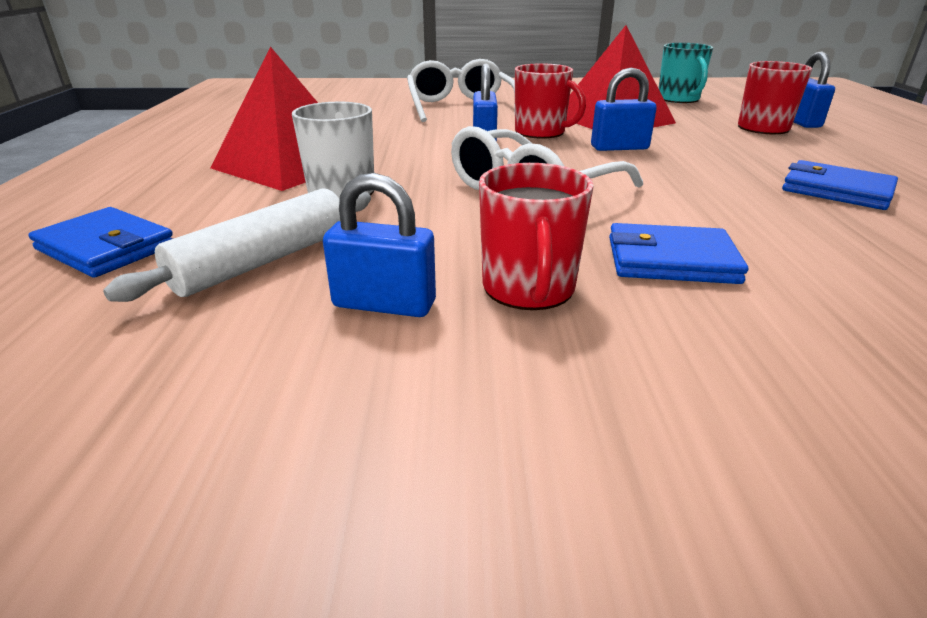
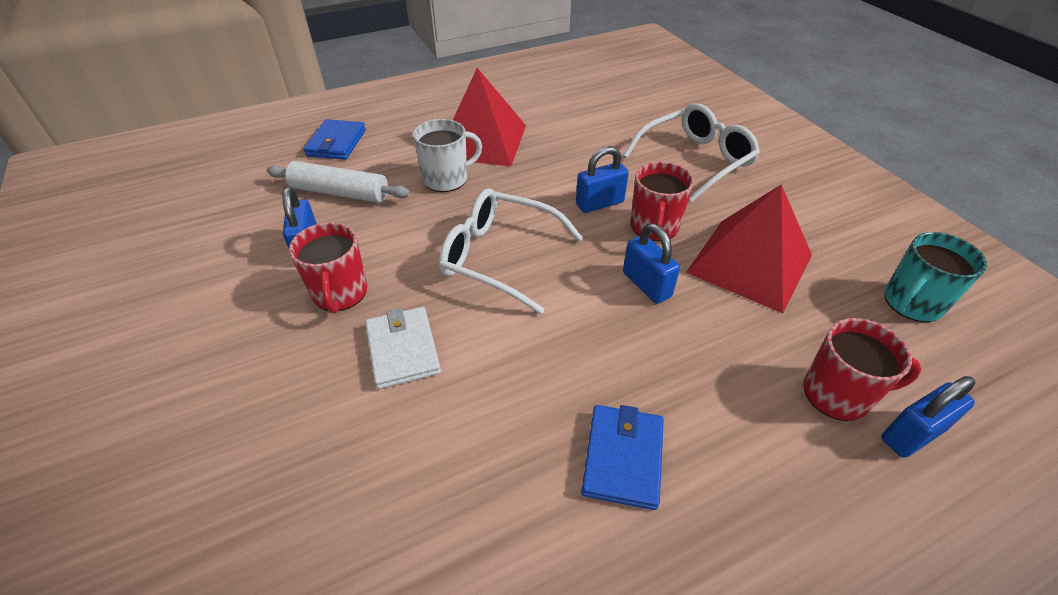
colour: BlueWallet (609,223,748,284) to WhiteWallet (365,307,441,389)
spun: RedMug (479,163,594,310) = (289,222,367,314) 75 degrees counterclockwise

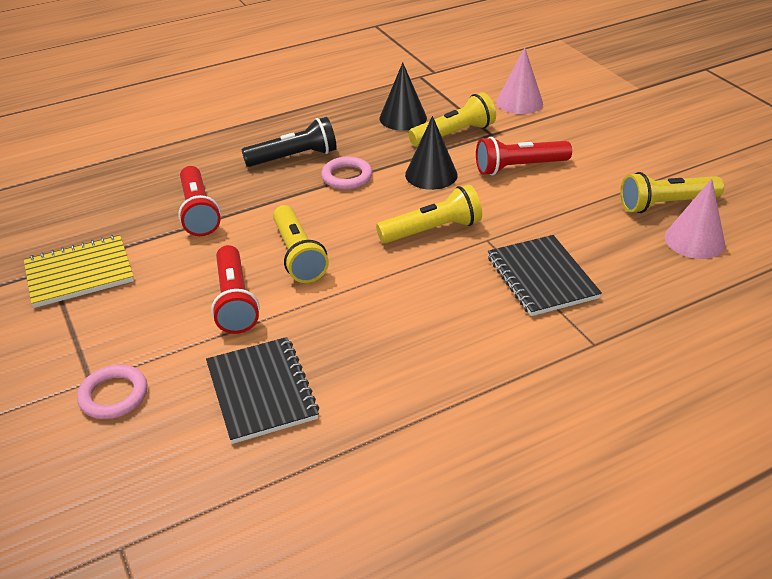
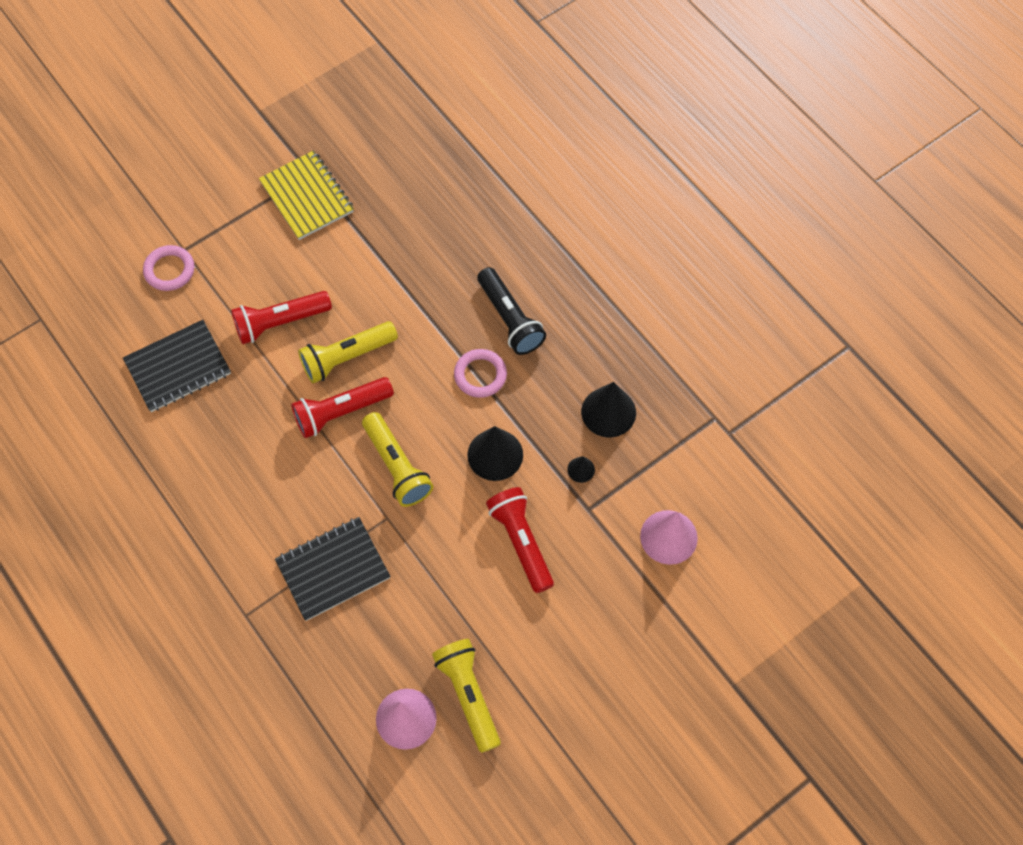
relocated: RedFlashlight (178,166,221,236) to (291,377,394,438)
exchanged: YellowFlashlight (408,92,496,147) to BlackCone (567,456,595,483)

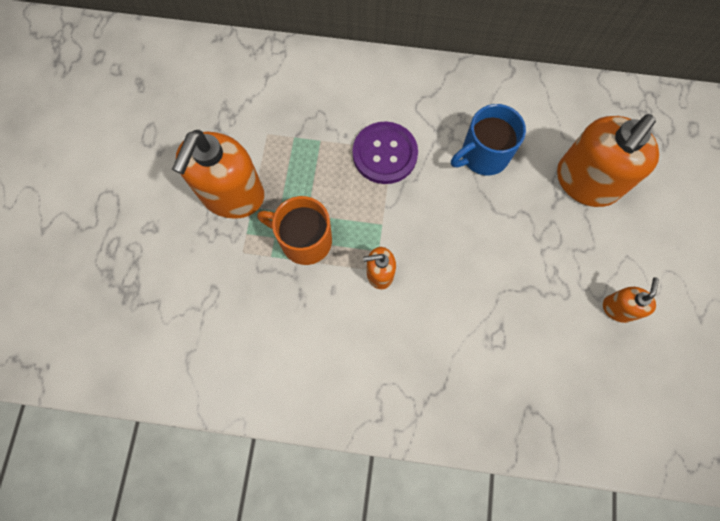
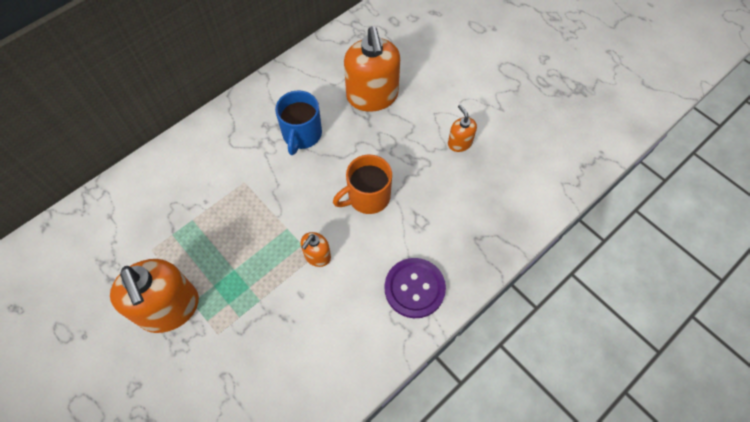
relocated: PurpleButton (353,121,418,184) to (385,258,446,318); OrangeMug (257,196,332,265) to (333,155,392,214)

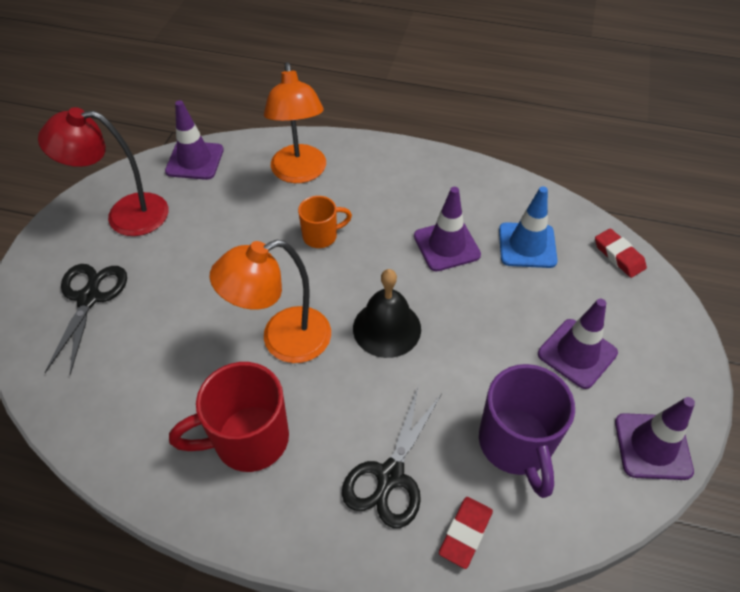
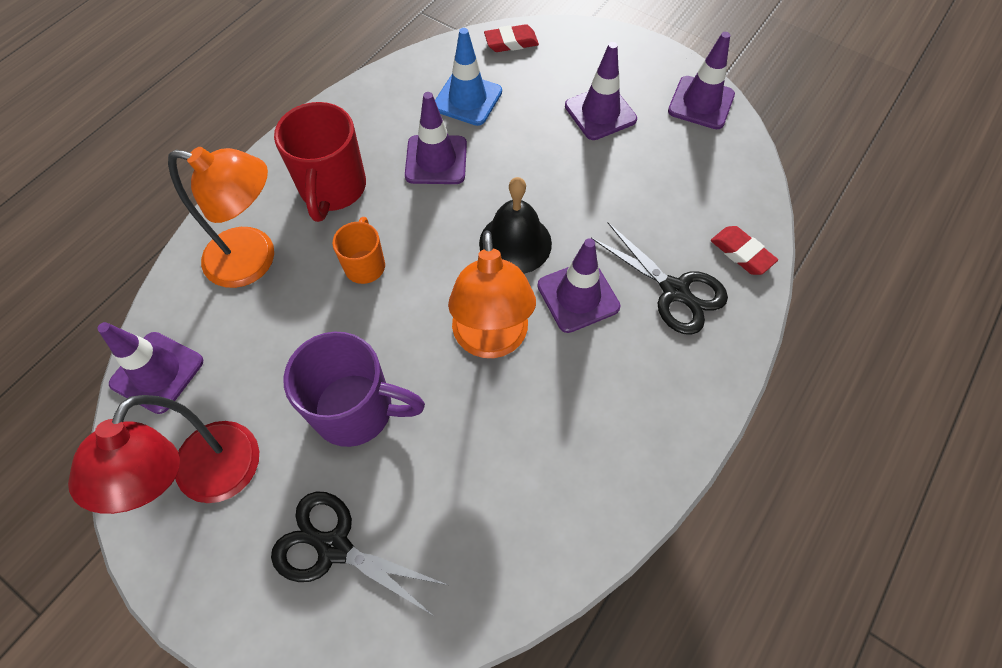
appeared: PurpleTrafficCone (537,238,620,333)
relocated: RedMug (169,362,289,472) to (274,102,366,222); PurpleMug (479,364,575,498) to (283,332,425,447)

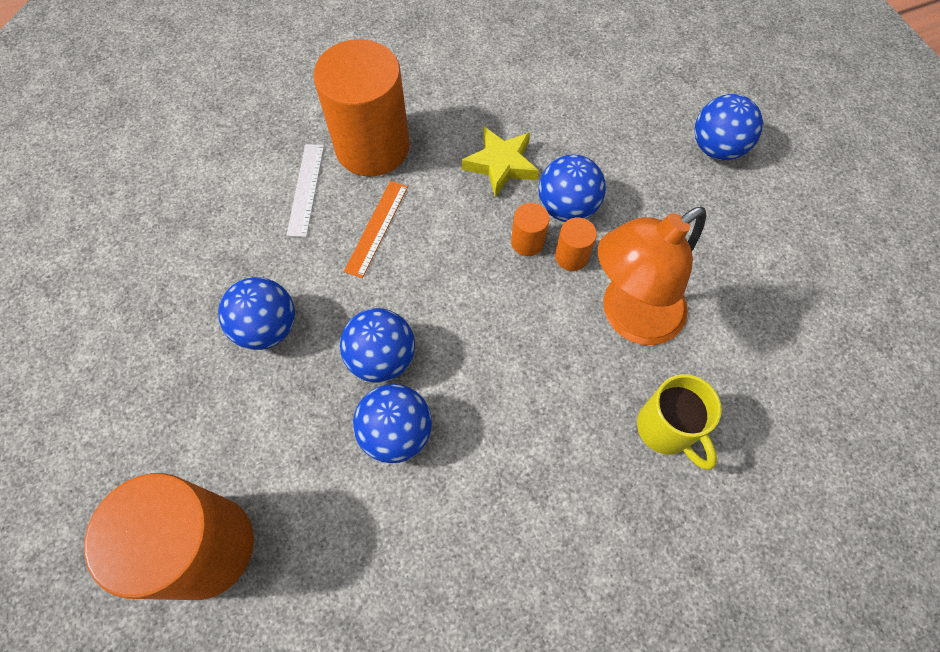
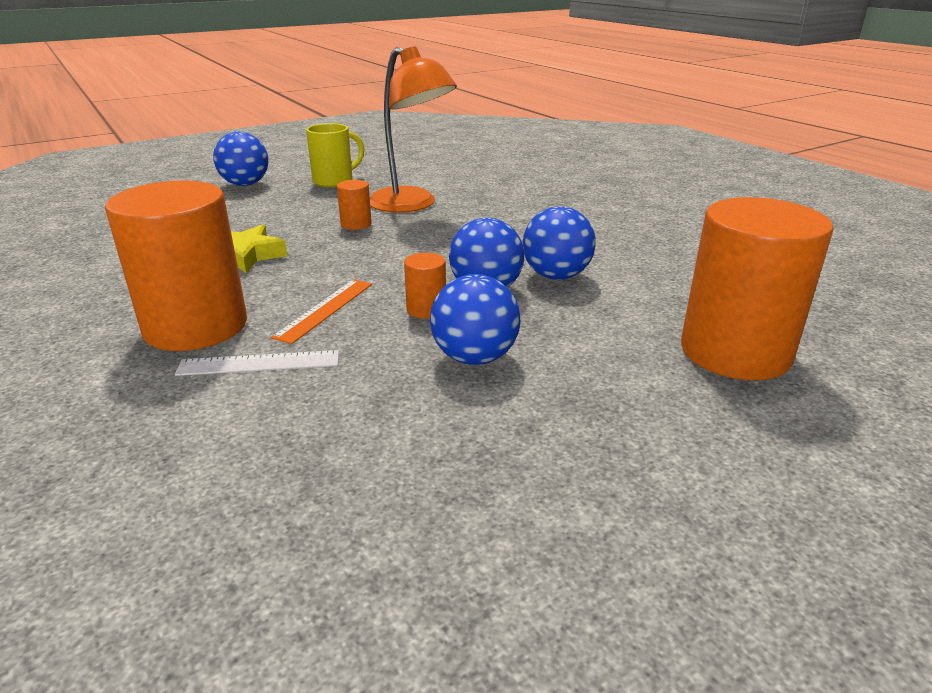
missing: BlueBall (539,154,606,222)
relocated: OrangeCylinder (511,203,550,256) to (404,253,446,319); YellowMug (637,374,722,469) to (306,123,365,187)
spun: OrangeRuler (344,181,408,278) = (271,279,372,344) 75 degrees counterclockwise

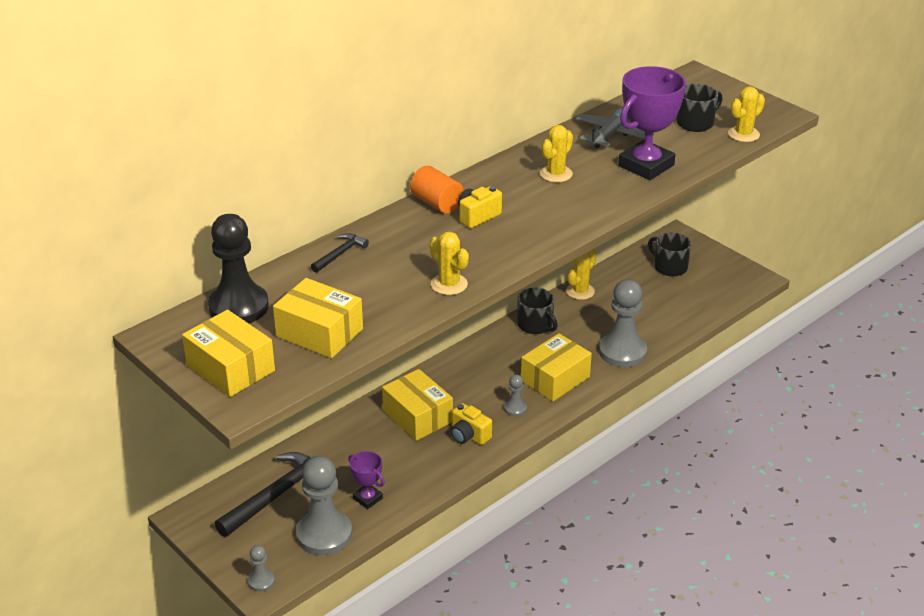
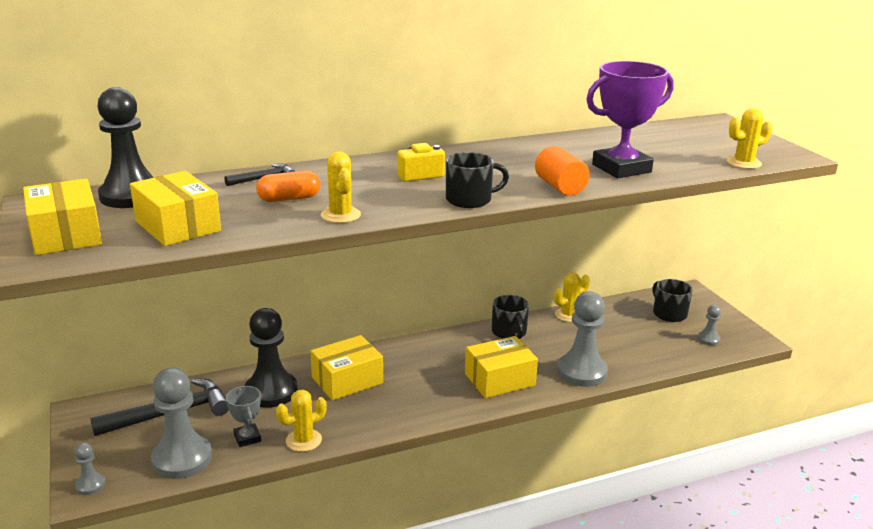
missing: GreyPlane (576,108,645,148); YellowCamera (450,403,492,445)
appeared: OrangeCapsule (256,171,320,202); BlackPawn (245,308,298,408)
relocated: BlackMug (676,84,723,132) to (446,152,509,208); YellowCactus (540,125,573,182) to (276,390,327,452); OrangeCylinder (410,166,464,213) to (535,146,590,196); GreyPawn (504,375,527,416) to (698,305,721,345)
colour: PurpleTrophy (348,451,385,509) to GreyTrophy (226,386,261,447)
spun: YellowBox (382,369,453,441) = (310,335,383,400) 75 degrees clockwise

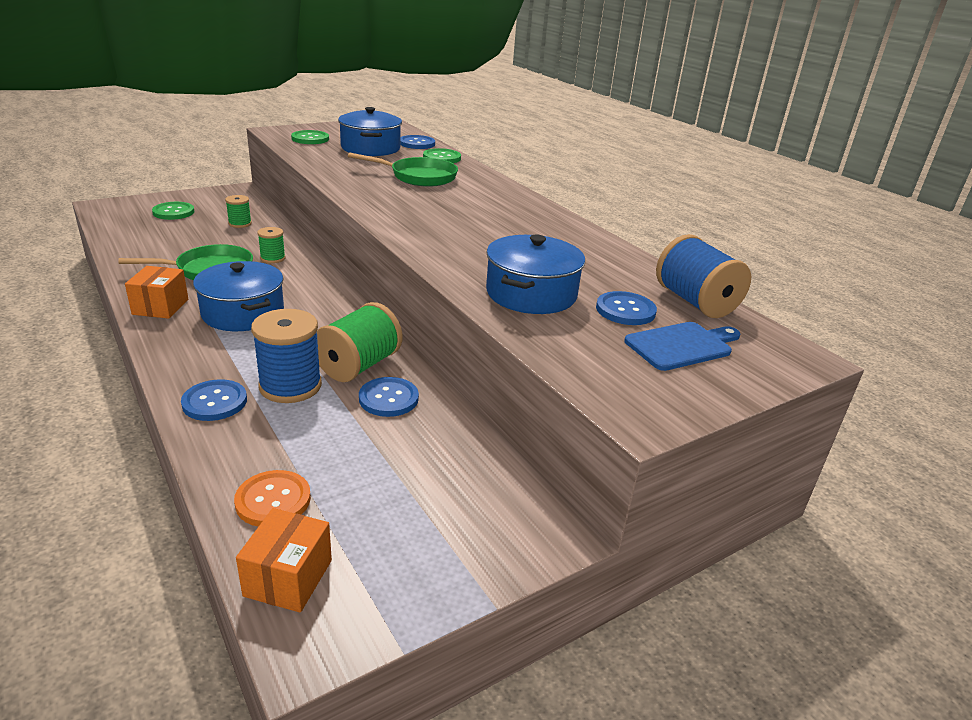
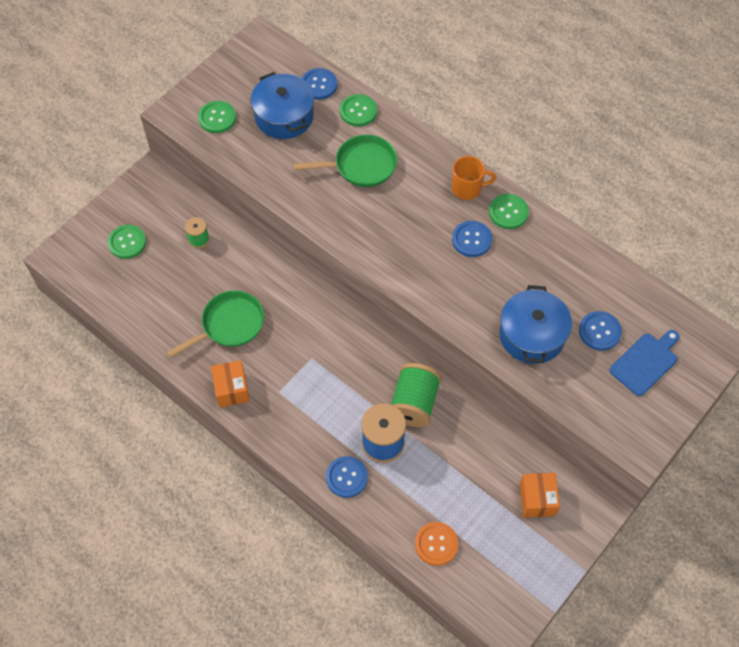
missing: GreenSpool (257,227,286,263); BlueSpool (656,234,751,318); BluePot (193,261,284,331)
appeared: OrangeMug (452,156,496,200); GreenButton (489,194,529,229)
relocated: BlueButton (359,377,419,417) to (452,221,492,257); OrangeBox (236,508,332,612) to (520,473,560,518)

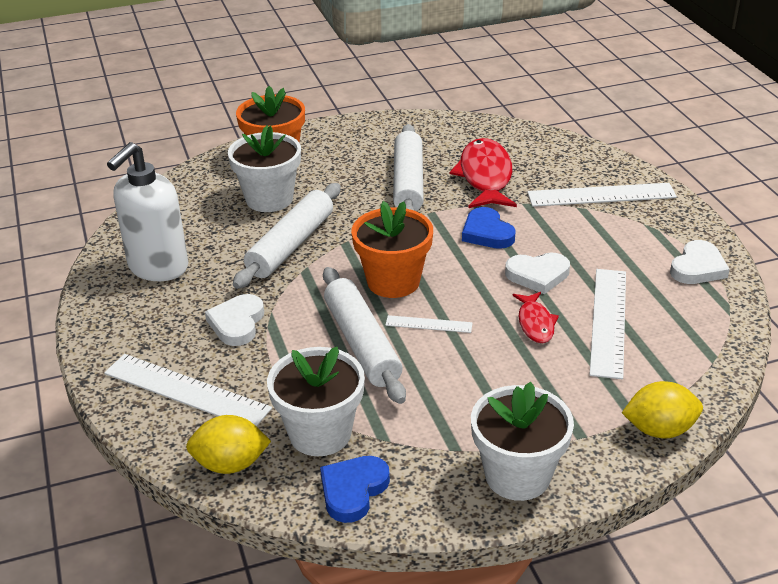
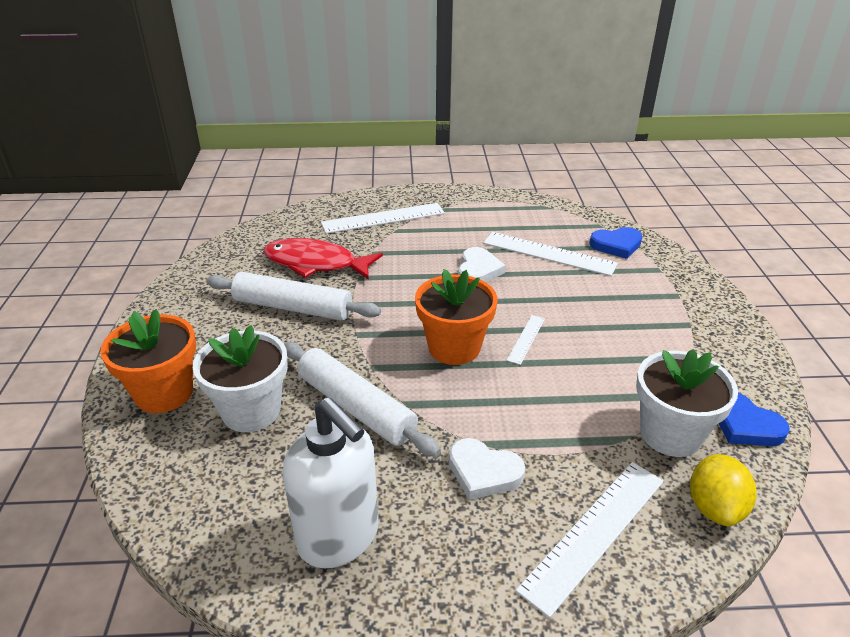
missing: WhiteHeart (670,240,730,284); WhiteRollingPin (323,267,406,404); RedFish (513,292,559,343); YellowLemon (622,381,703,438); WhiteFlowerPot (471,382,574,501)
relocated: BlueHeart (462,207,516,249) to (589,227,642,259)
spun: WhiteRuler (527,183,677,207) = (321,203,445,234) 60 degrees clockwise

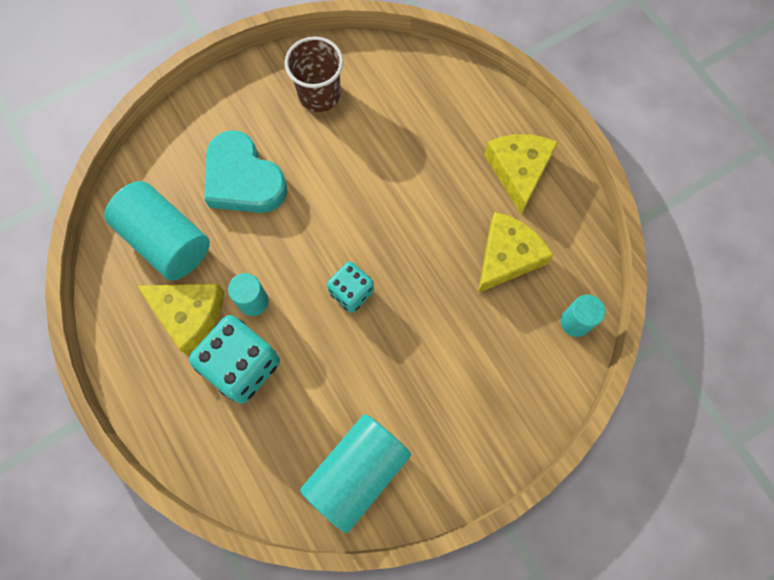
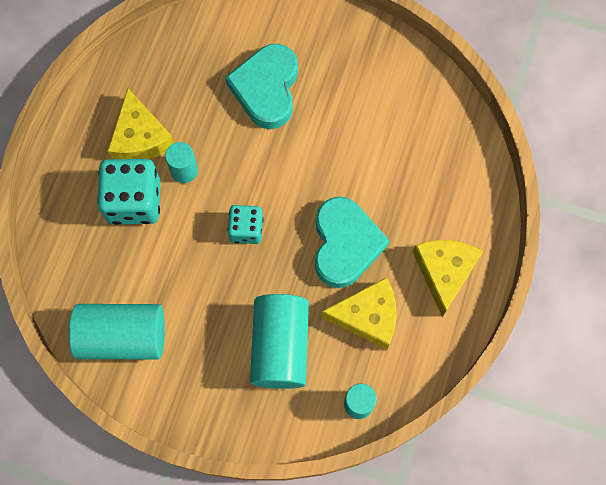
missing: BrownCup (285,36,343,112)
appeared: TurquoiseHeart (315,197,390,288)
relocated: TurquoiseCylinder (104,181,210,281) to (250,294,309,389)
spun: YellowCheese (484,134,558,214) = (413,240,483,317) 45 degrees counterclockwise

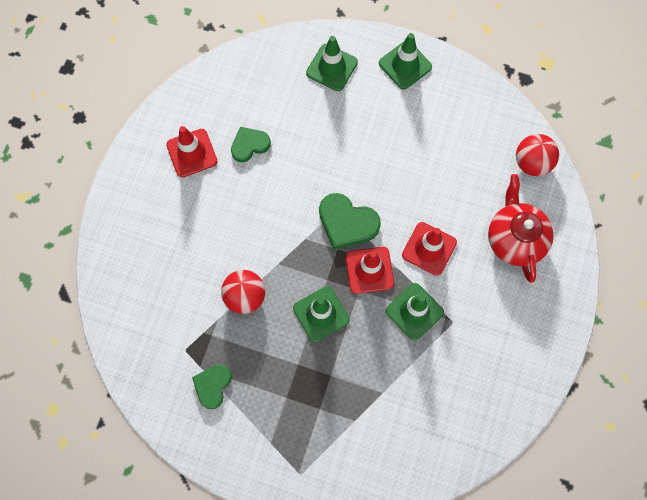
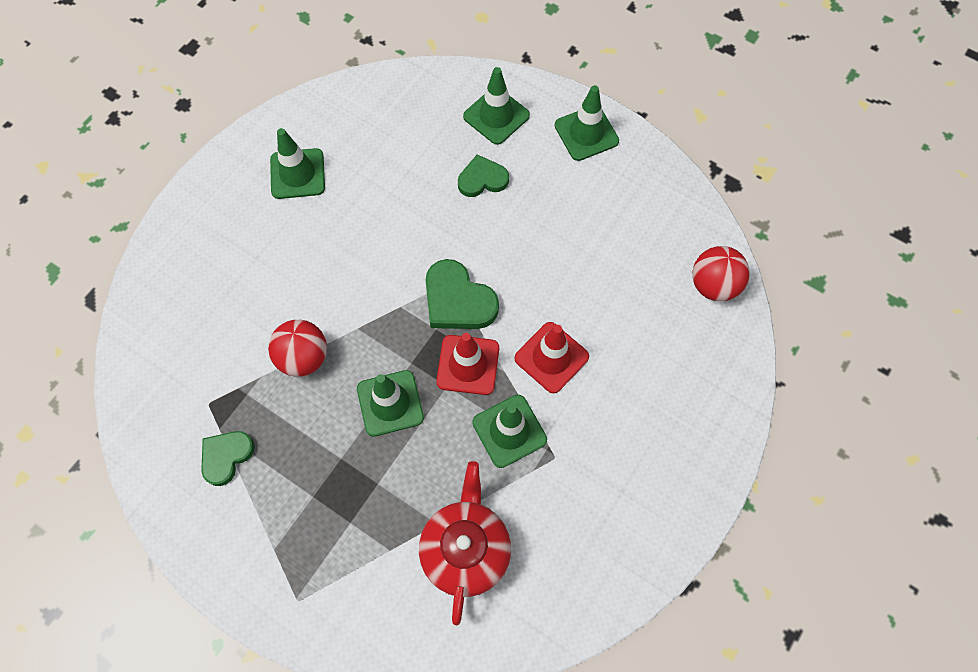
relocated: GreenHeart (231,127,271,162) to (458,154,509,197); RedTeapot (488,174,554,283) to (419,461,511,625)
colour: RedTrafficCone (166,126,218,177) to GreenTrafficCone (270,128,325,199)

